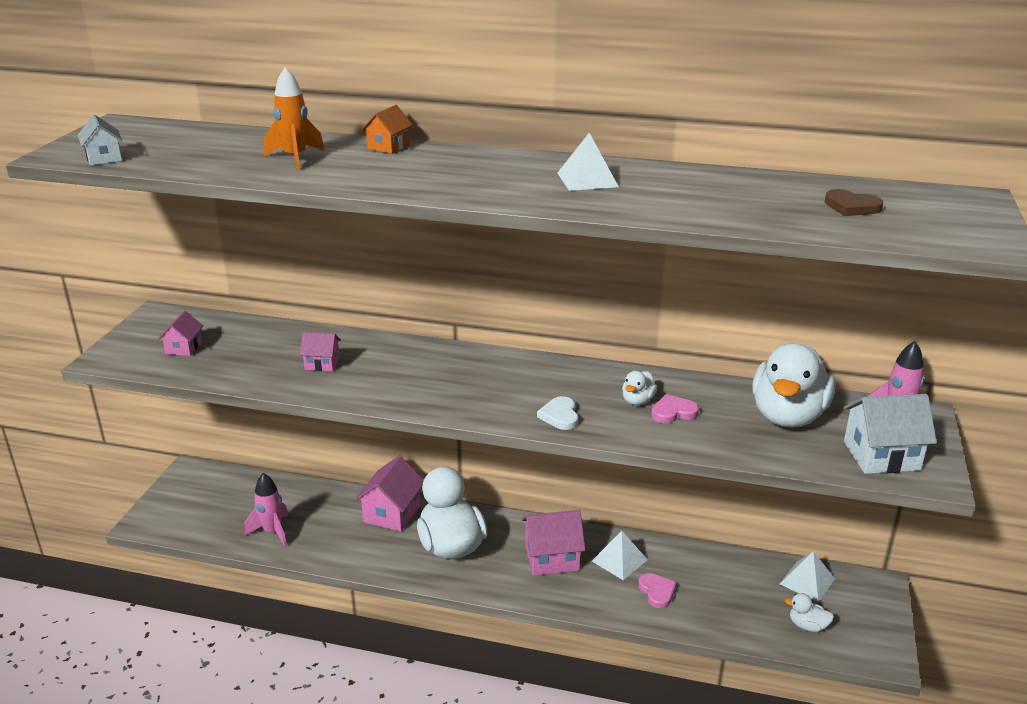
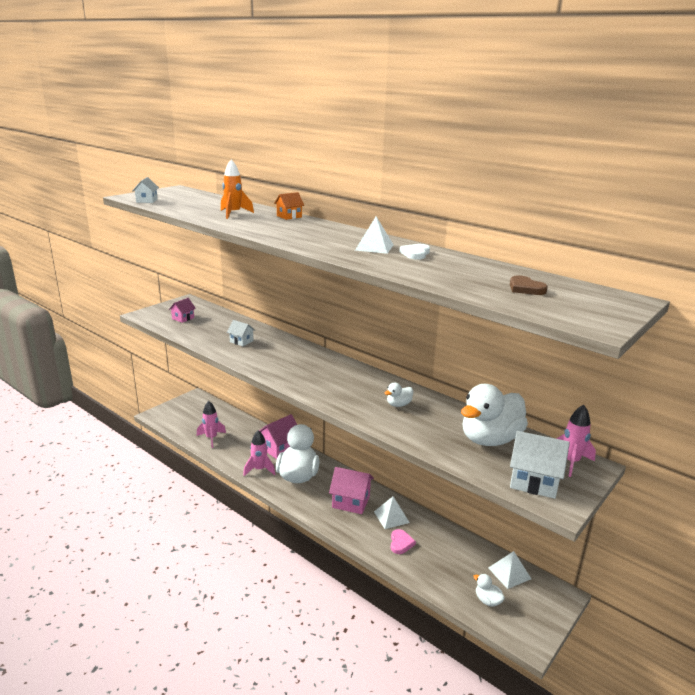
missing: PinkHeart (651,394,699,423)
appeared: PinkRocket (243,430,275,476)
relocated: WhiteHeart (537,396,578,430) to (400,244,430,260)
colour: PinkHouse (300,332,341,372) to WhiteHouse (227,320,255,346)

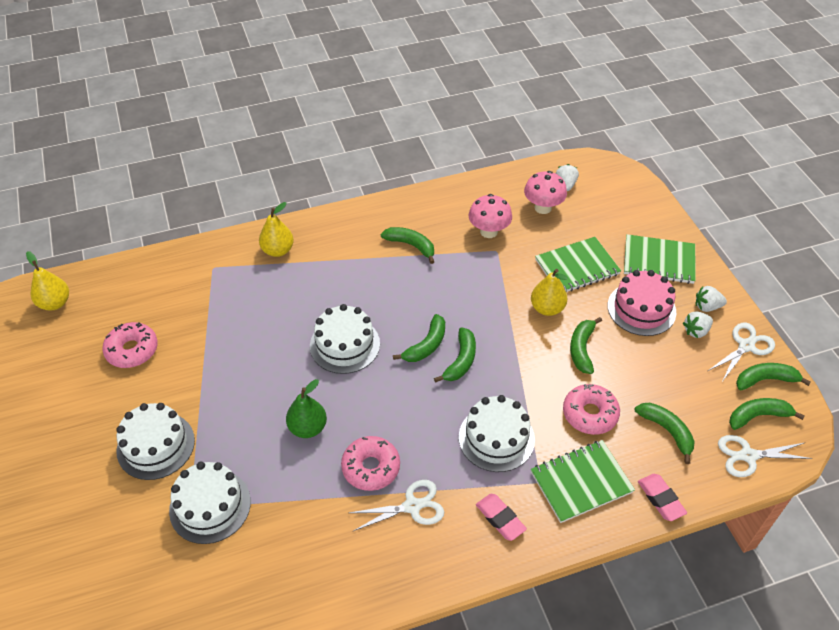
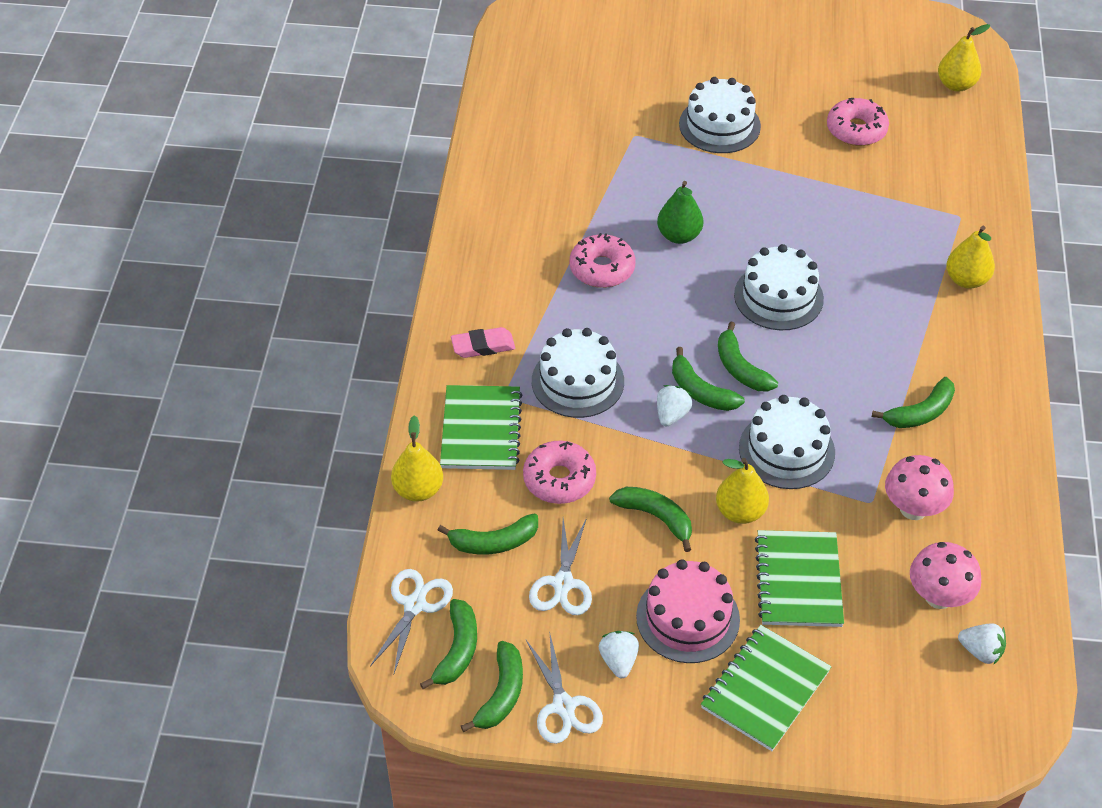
relocated: WhiteStrawberry (696,286,727,312) to (657,385,692,426); WhiteCake (169,462,251,544) to (739,395,835,489); WhiteScissors (349,480,444,531) to (529,518,592,615)
exchanged: PinkEraser (638,474,687,521) to YellowPear (391,415,443,502)

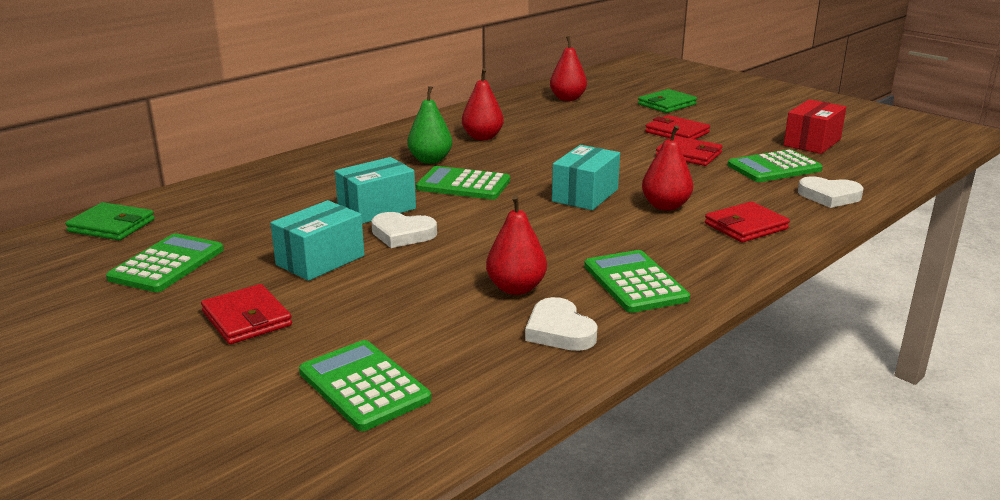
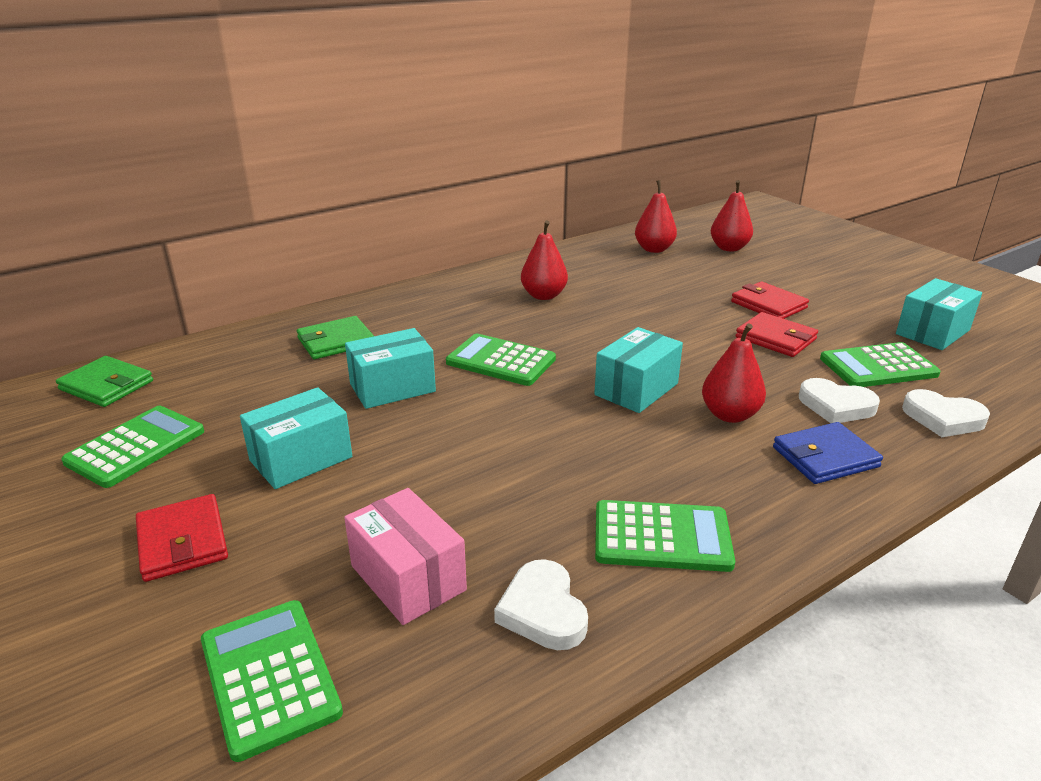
missing: GreenPear (407,86,452,164)
appeared: PinkBox (344,488,467,625)
relocated: GreenWallet (638,89,697,113) to (297,316,374,359); RedPear (486,195,547,295) to (711,180,753,251); WhiteHeart (371,212,437,248) to (799,378,880,423)
colour: RedBox (784,99,846,154) to TurquoiseBox (896,278,982,350); RedWallet (705,201,790,243) to BlueWallet (773,422,883,484)
spun: GreenCalculator (584,250,690,313) = (595,500,735,572) 105 degrees clockwise

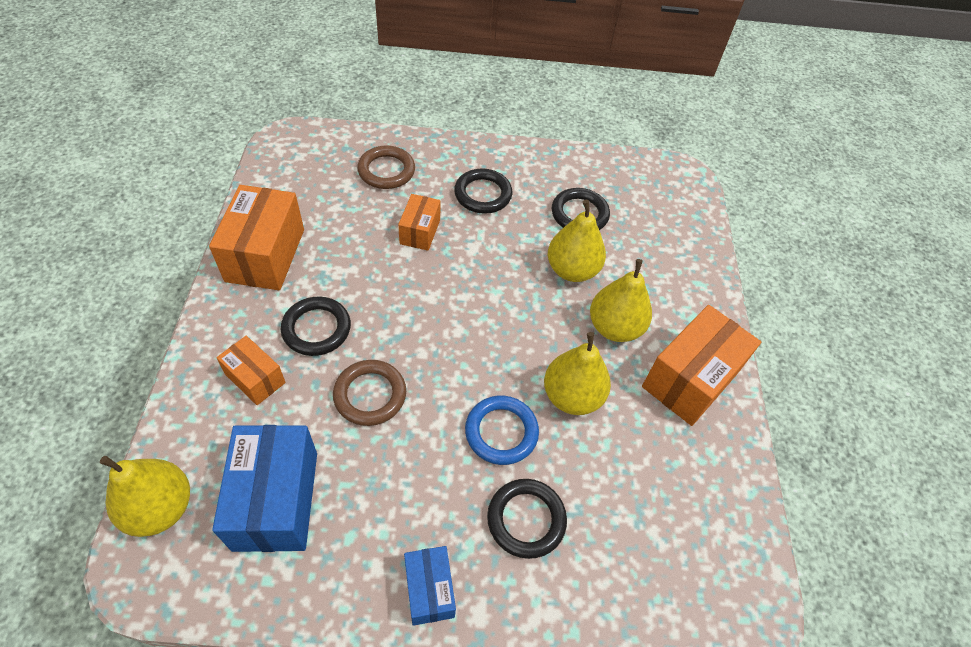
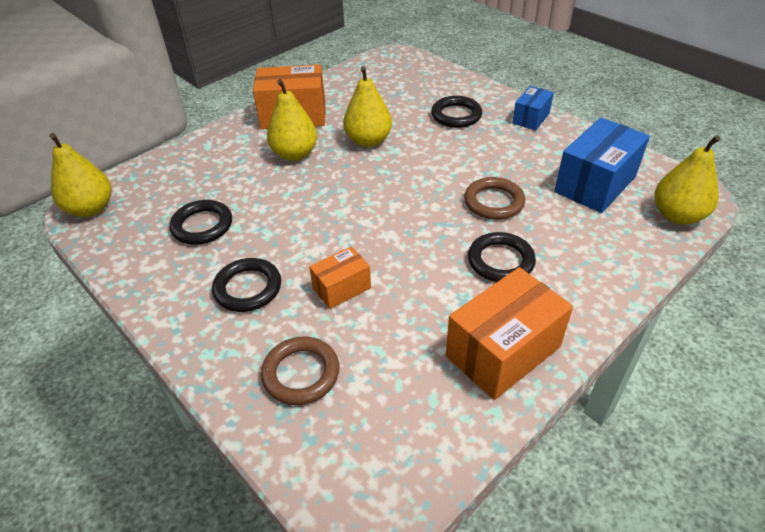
missing: OrangeBox (216,336,286,405); BlueRing (465,396,539,465)
relocated: YellowPear (548,200,606,282) to (49,133,111,217)

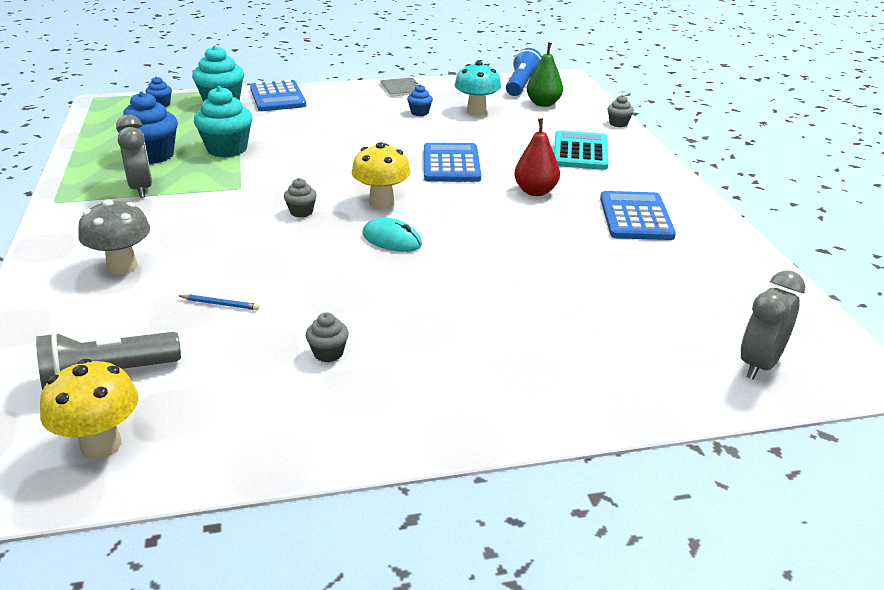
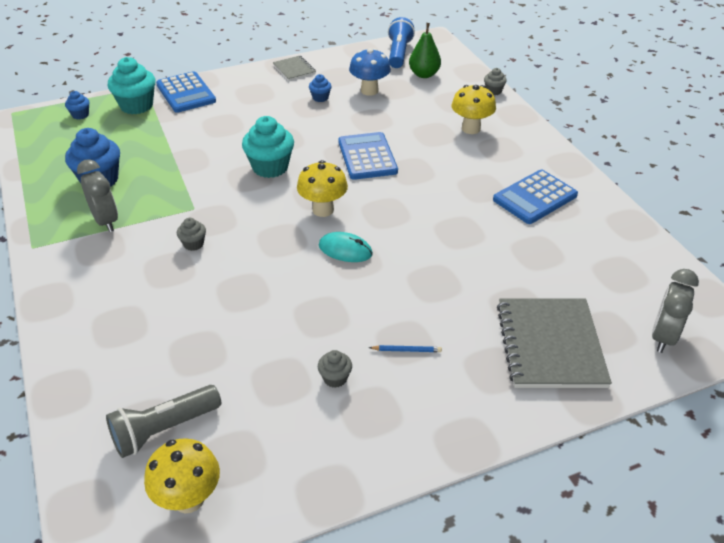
missing: RedPear (514,118,560,196); GreyMushroom (78,199,150,275)
appeared: GreyNotebook (497,298,612,388)
relocated: TurquoiseCupcake (194,86,252,157) to (242,116,294,178); GreyCupcake (284,178,317,217) to (177,218,206,251); BluePencil (179,294,259,310) to (369,345,442,352)
exchanged: TurquoiseCalculator (554,130,609,170) to YellowMushroom (451,85,496,134)
colour: TurquoiseMushroom (455,61,501,116) to BlueMushroom (349,48,391,96)
spun: BlueCalculator (600,191,676,240) = (493,170,578,224) 120 degrees counterclockwise

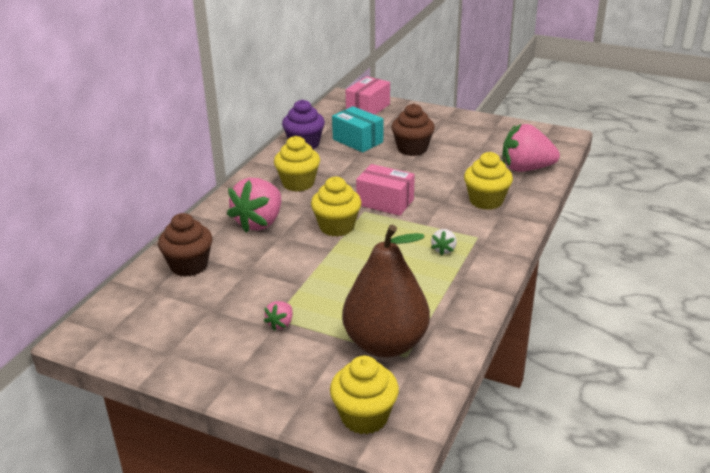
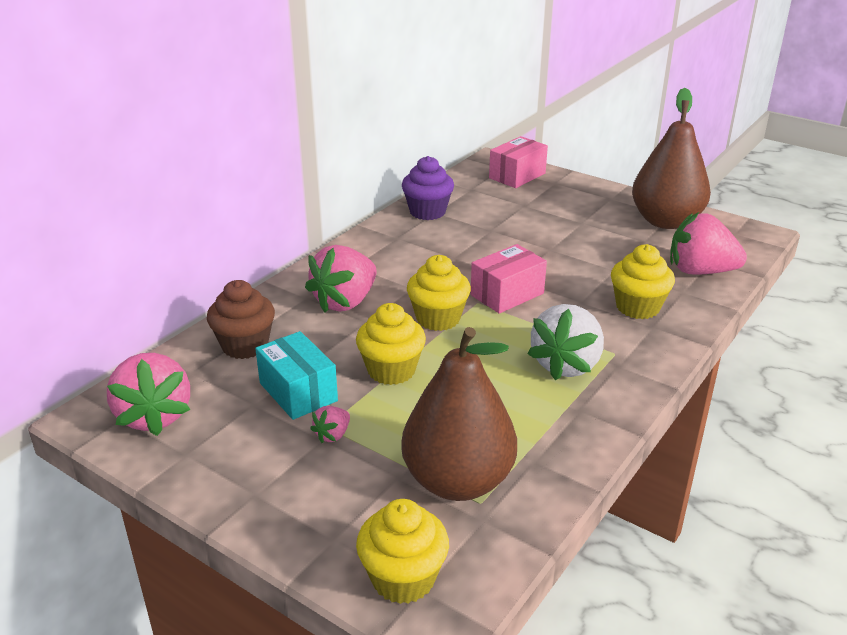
missing: BrownCupcake (391,103,435,156)
appeared: BrownPear (632,88,711,229); PinkStrawberry (107,353,190,436)
relocated: TurquoiseBox (332,106,383,153) to (255,331,338,420); YellowCupcake (274,136,320,192) to (356,303,426,385)
spun: PinkBox (356,164,415,216) = (471,244,547,314) 75 degrees counterclockwise
size: WhiteStrawberry (431,229,457,255) = (527,304,604,381) x2.19

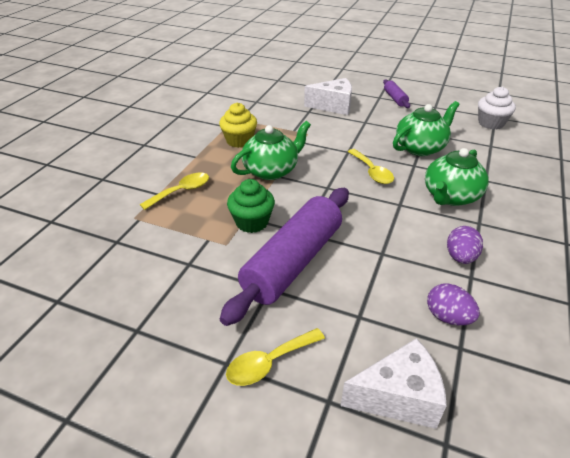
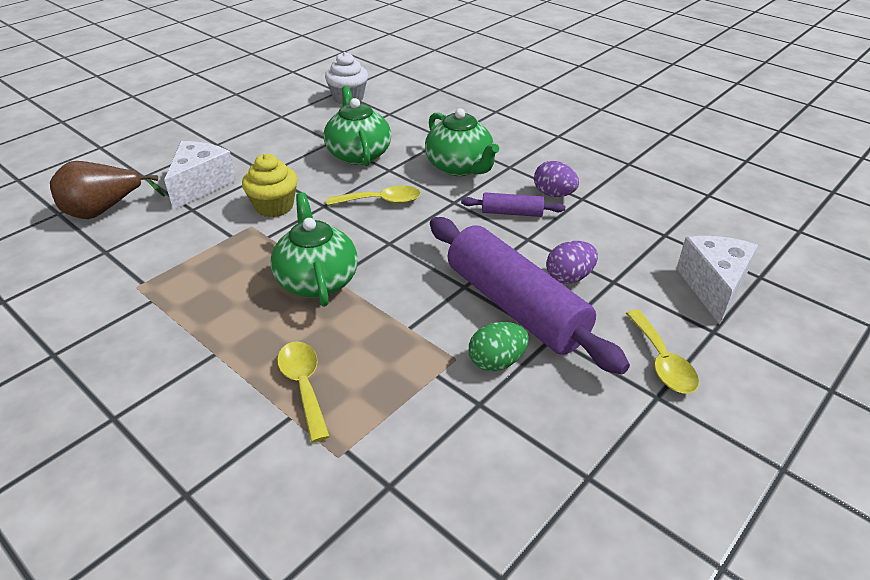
missing: GreenCupcake (227,179,275,233)
appeared: BrownPear (50,161,165,219); GreenEgg (469,322,529,372)
relocated: PurpleRollingPin (383,80,410,108) to (461,192,565,217); YellowCupcake (219,103,257,148) to (242,154,298,217); PurpleEgg (427,283,480,325) to (546,241,598,284)

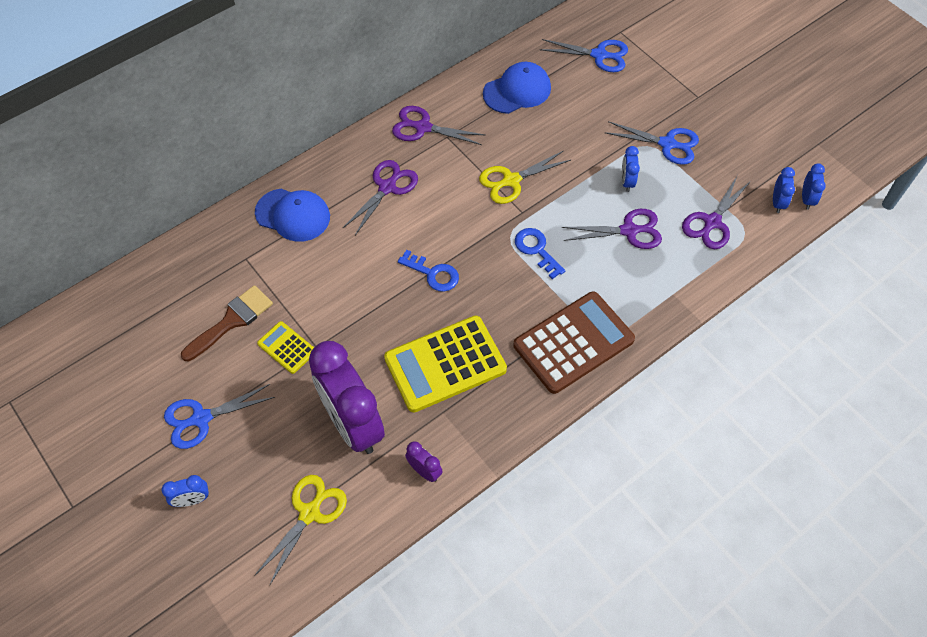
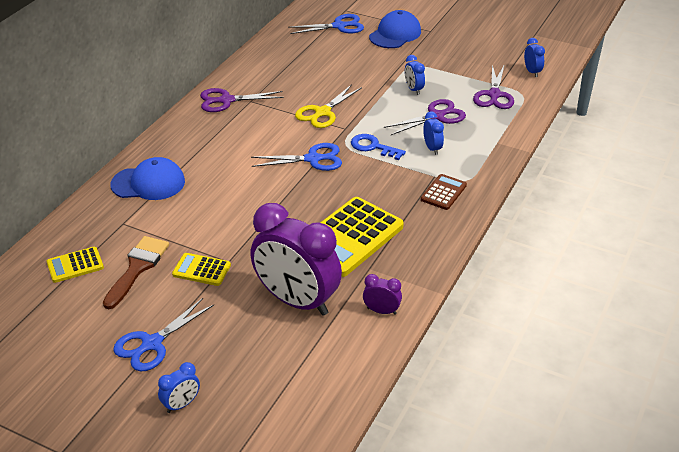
missing: PurpleScissors (343,160,418,235); BlueKey (398,250,459,292); YellowScissors (254,475,347,586)
appeared: YellowCalculator (47,247,104,283)
relocated: BlueCap (483,62,551,114) to (369,10,421,48); BlueScissors (604,121,699,165) to (251,143,342,171); BlueClock (802,163,826,210) to (423,111,444,155)
size: BrownCalculator (514,291,635,394) = (421,174,467,210) x0.49

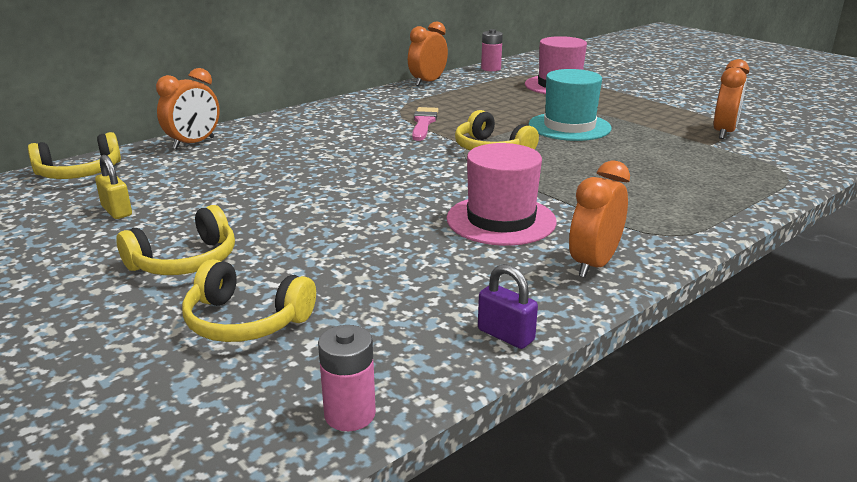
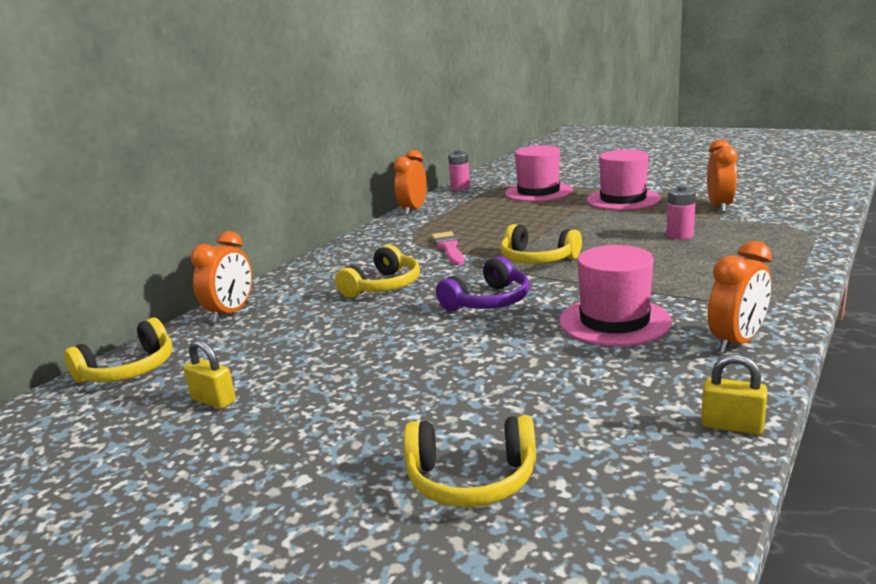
missing: TurquoiseHat (529,69,612,141)
appeared: PinkHat (586,149,661,210); PurpleHeadphones (436,256,529,311)
relocated: YellowHeadphones (116,205,235,275) to (335,245,420,298); PinkBattery (318,325,376,431) to (666,186,696,240)
colour: PurplePadlock (478,264,538,349) to YellowPadlock (701,354,767,435)
spun: OrangeClock (569,160,630,278) = (708,241,772,354) 150 degrees counterclockwise

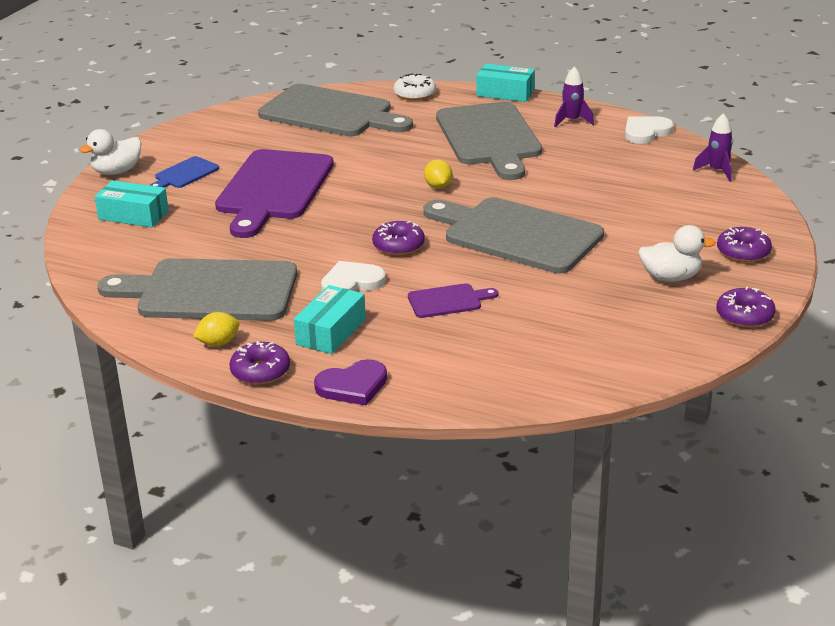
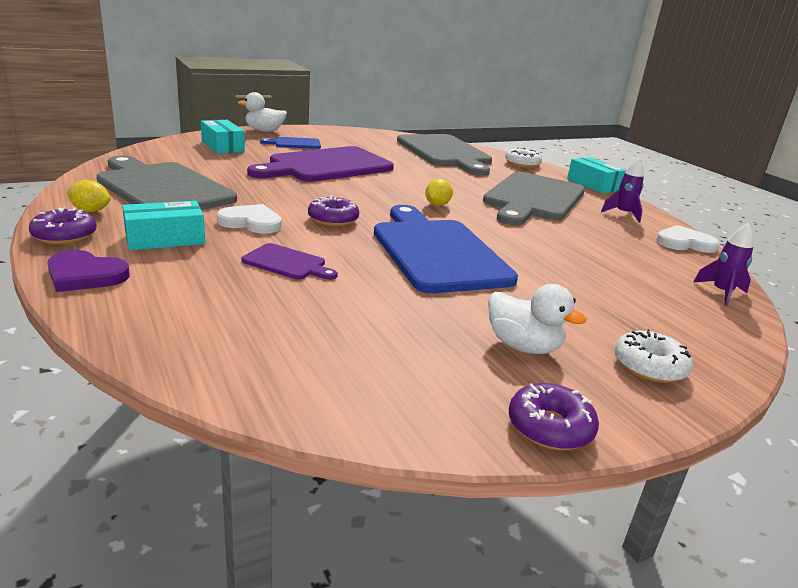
colour: GreyCuttingBoard (423,197,604,273) to BlueCuttingBoard (374,205,518,293); PurpleDonut (717,227,772,262) to WhiteDonut (614,329,693,383)

